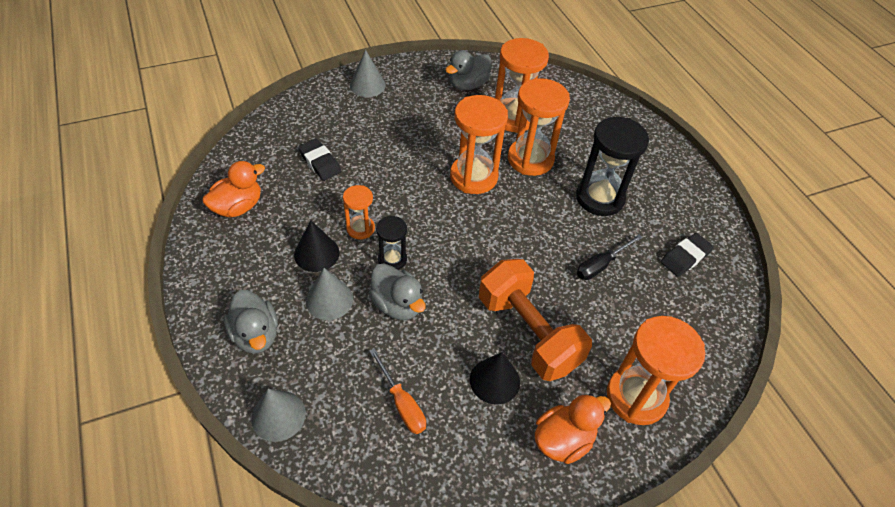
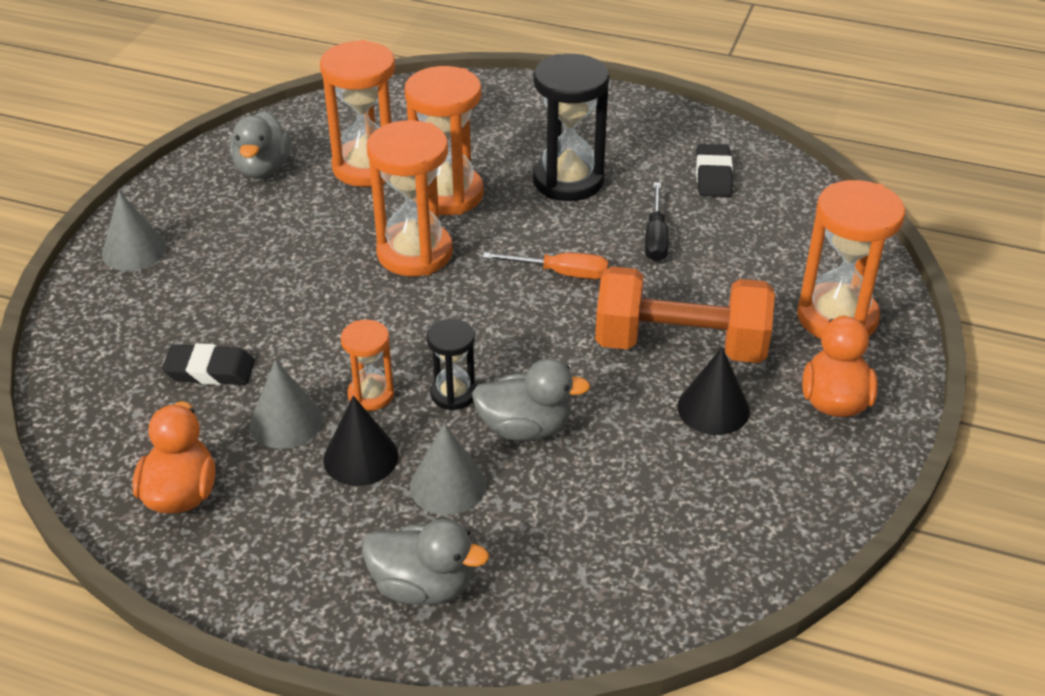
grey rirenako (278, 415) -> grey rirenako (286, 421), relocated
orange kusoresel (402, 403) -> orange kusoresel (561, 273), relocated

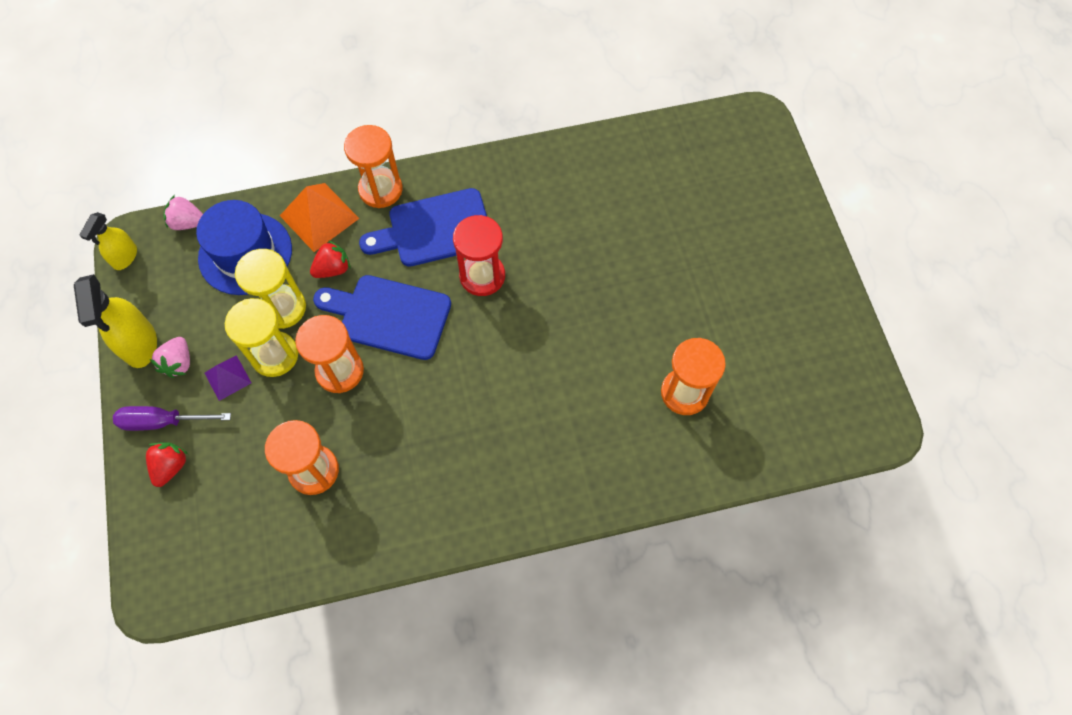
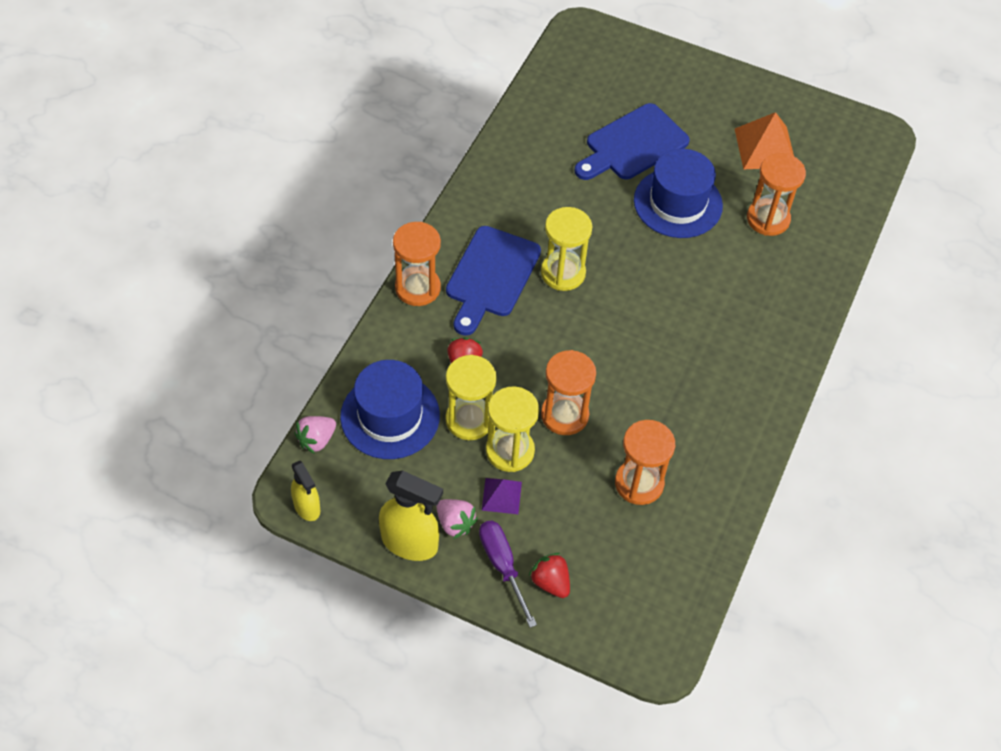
none -> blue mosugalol (678, 203)
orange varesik (319, 217) -> orange varesik (765, 147), relocated
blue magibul (389, 316) -> blue magibul (633, 145), relocated
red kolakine (482, 276) -> yellow kolakine (563, 273)
purple kusoresel (162, 422) -> purple kusoresel (502, 566), 120 degrees clockwise

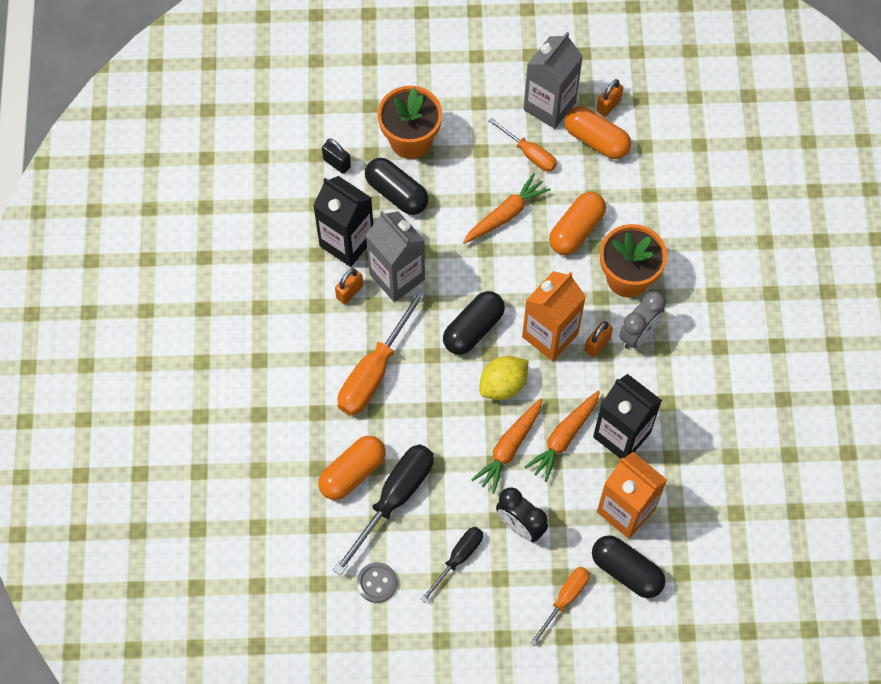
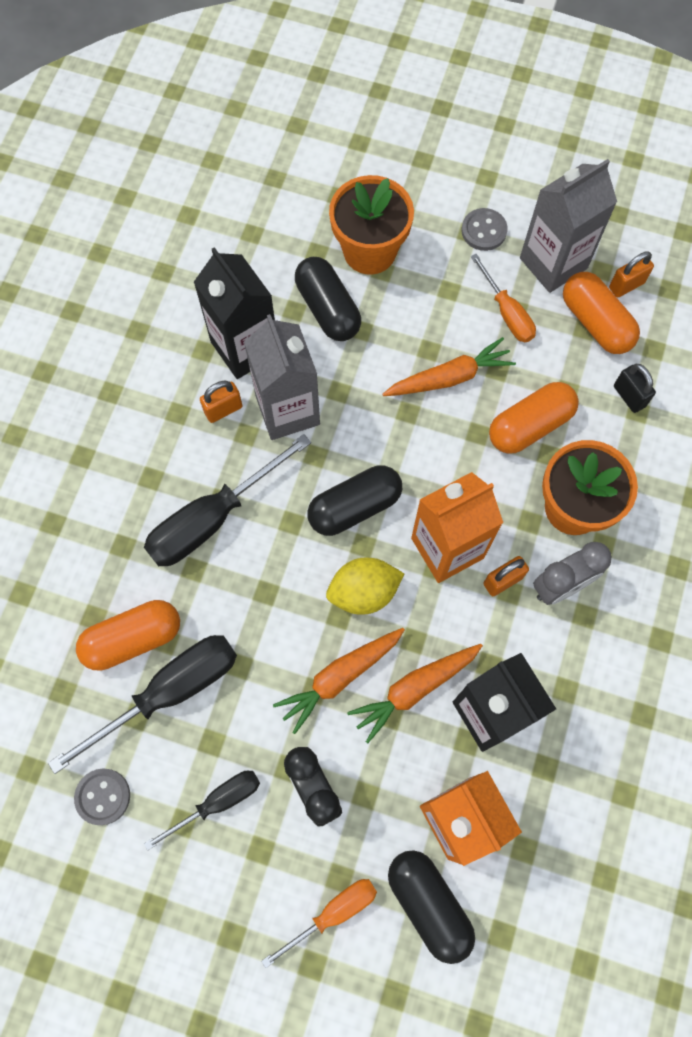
none -> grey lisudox (484, 231)
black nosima (337, 163) -> black nosima (629, 396), relocated
orange kusoresel (374, 371) -> black kusoresel (213, 518)

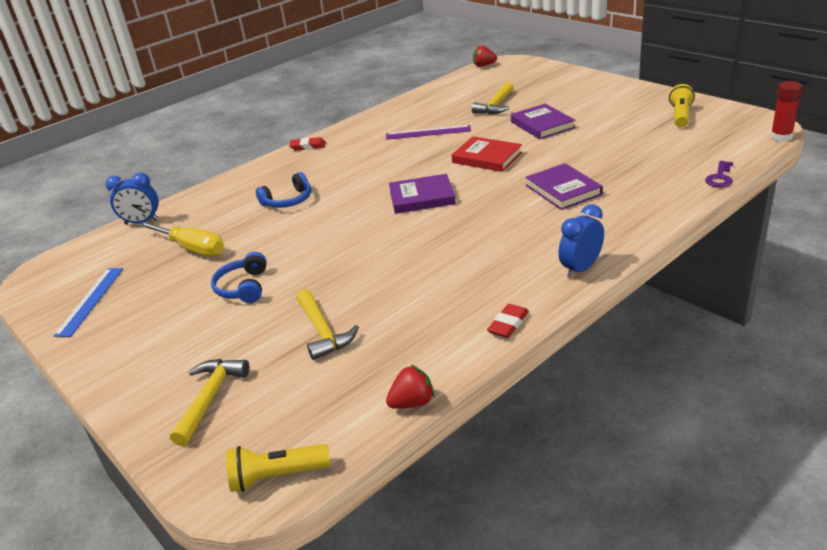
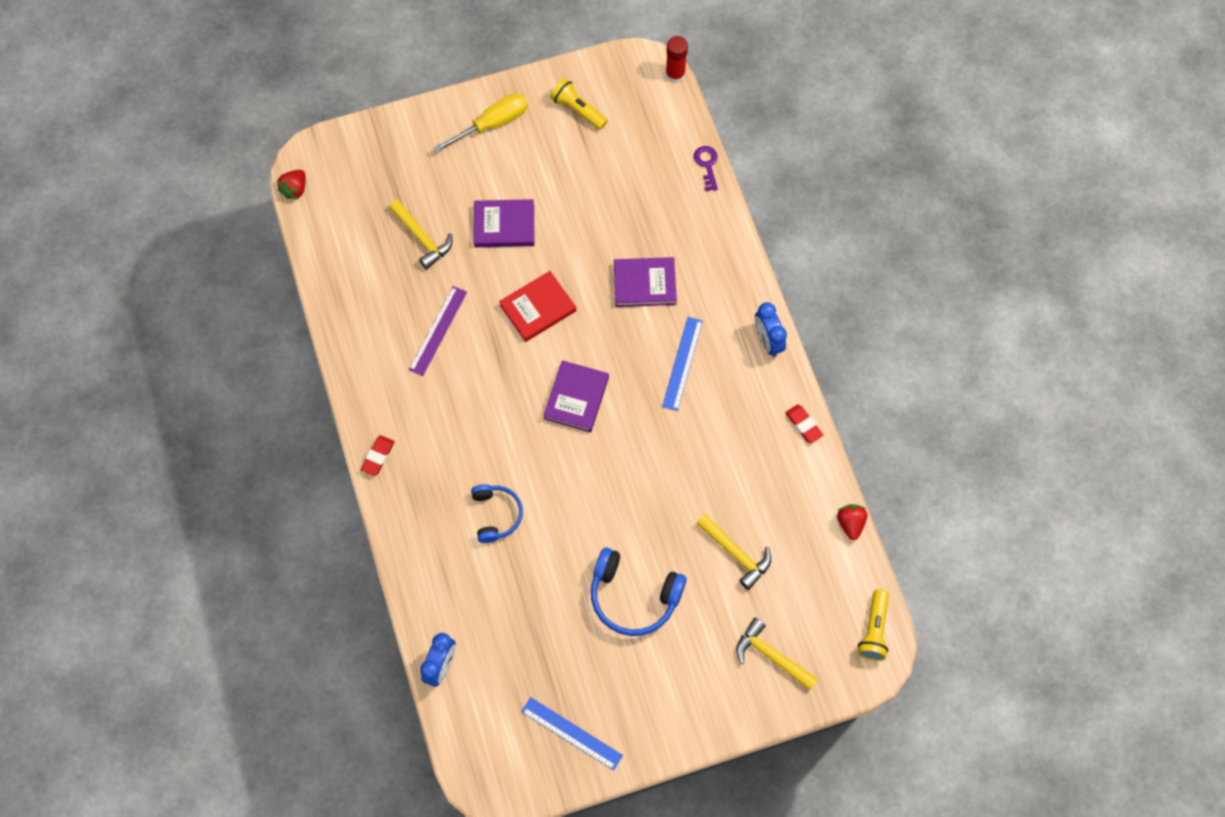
none -> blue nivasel (682, 363)
yellow kusoresel (192, 248) -> yellow kusoresel (492, 124), relocated
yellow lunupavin (323, 331) -> yellow lunupavin (736, 553), 45 degrees clockwise
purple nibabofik (720, 177) -> purple nibabofik (707, 165), 150 degrees counterclockwise
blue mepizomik (243, 287) -> blue mepizomik (633, 597), x1.56

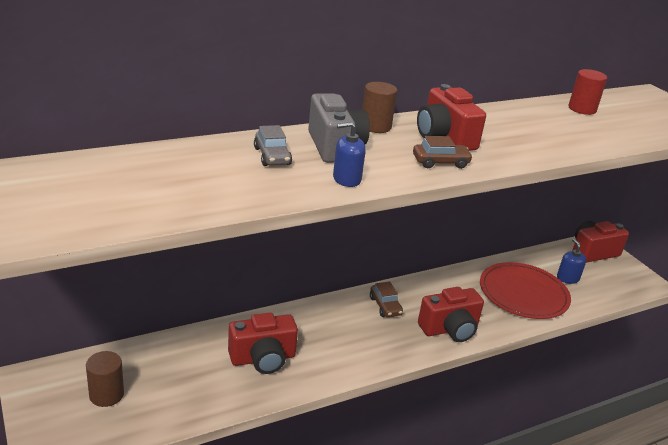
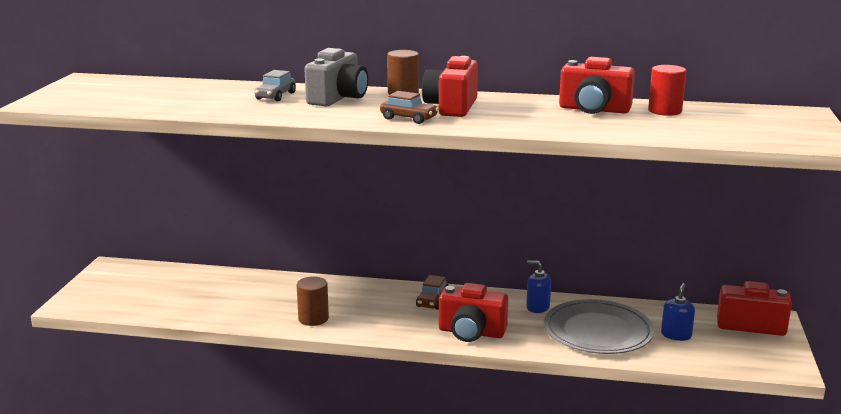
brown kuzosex (106, 395) -> brown kuzosex (313, 318), relocated
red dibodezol (263, 358) -> red dibodezol (594, 110), relocated
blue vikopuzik (346, 179) -> blue vikopuzik (537, 307), relocated
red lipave (523, 294) -> grey lipave (598, 331)

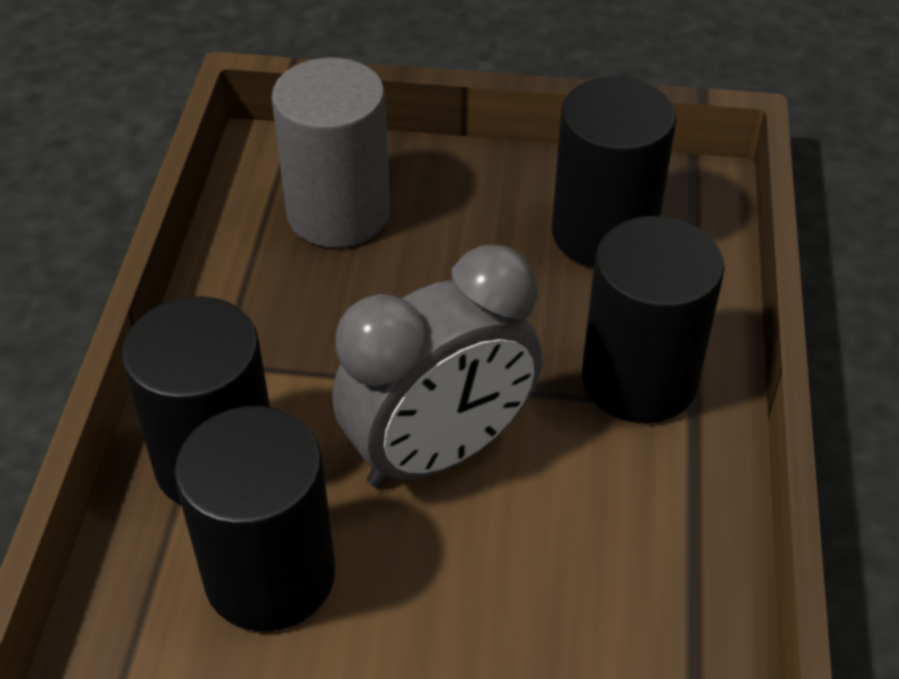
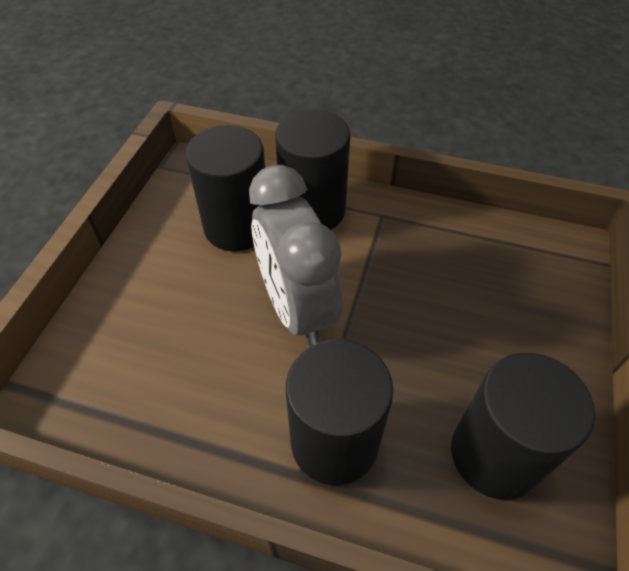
grey kuzosex (338, 213) -> none

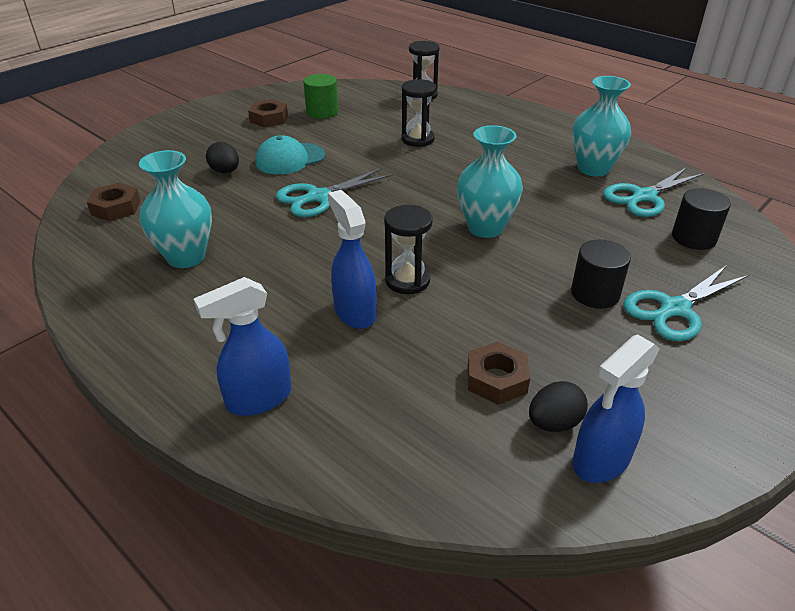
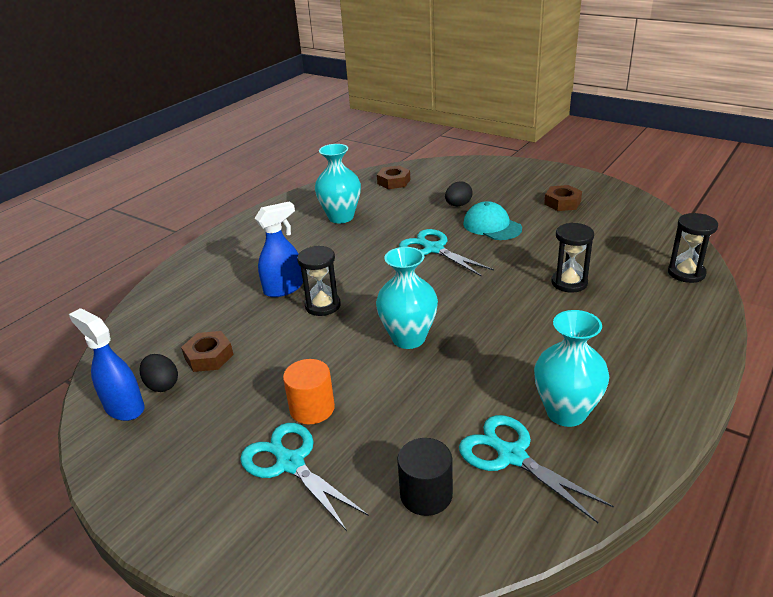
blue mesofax (258, 399) -> none
green kuzosex (322, 112) -> none
black kuzosex (595, 293) -> orange kuzosex (312, 408)

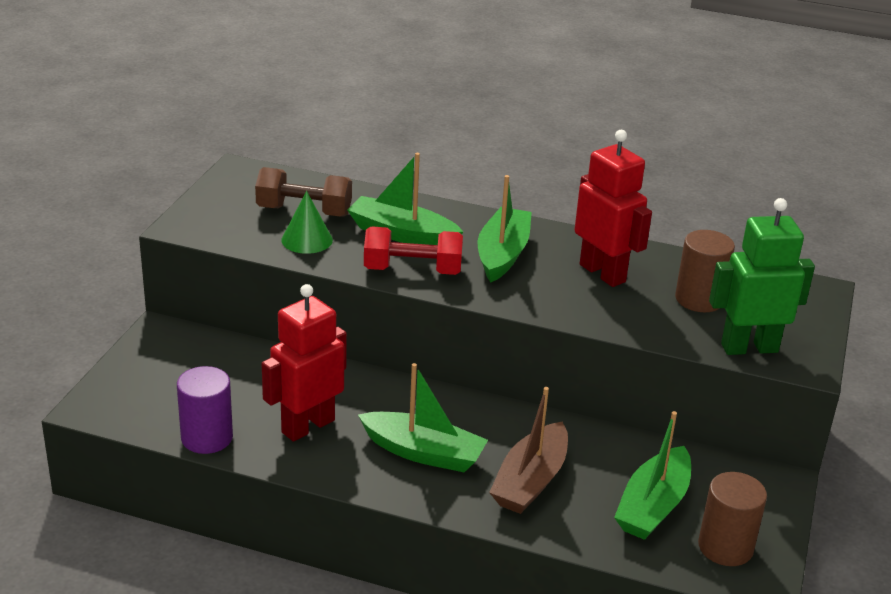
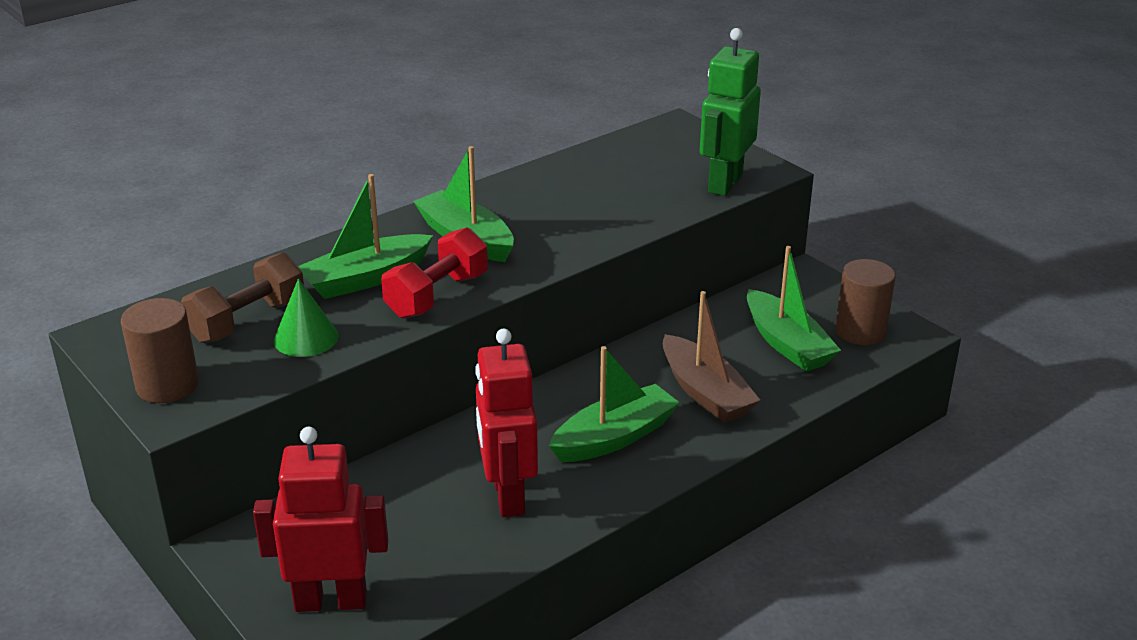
purple kuzosex (207, 437) -> none
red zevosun (603, 273) -> red zevosun (331, 601), relocated
brown kuzosex (699, 299) -> brown kuzosex (167, 385), relocated

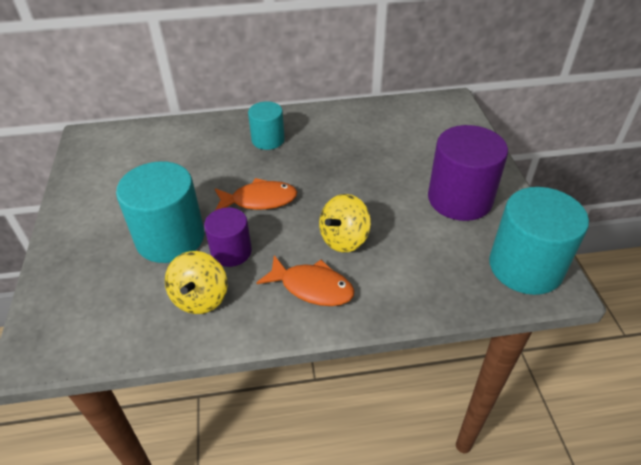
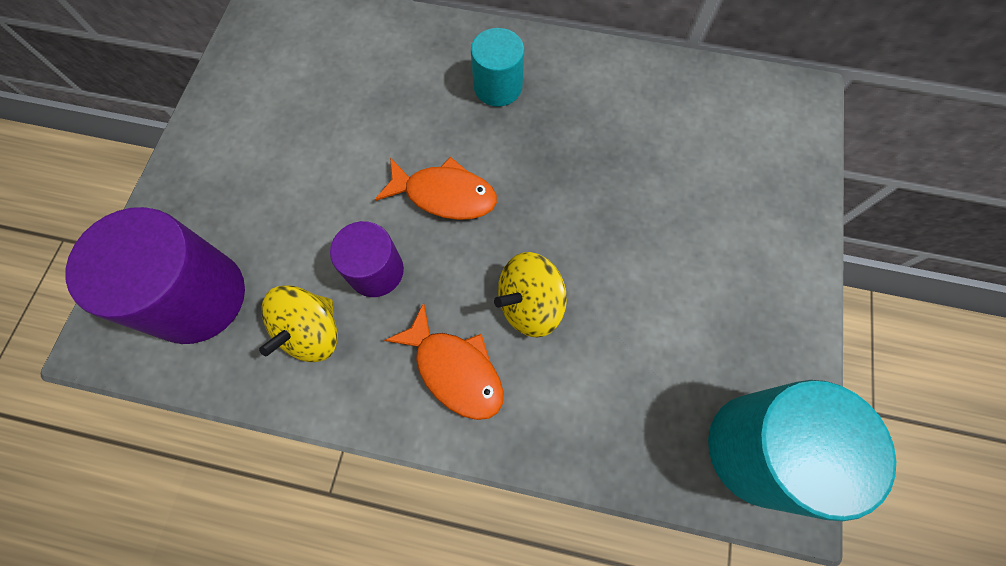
turquoise kuzosex (170, 238) -> none
purple kuzosex (459, 199) -> purple kuzosex (197, 297), relocated

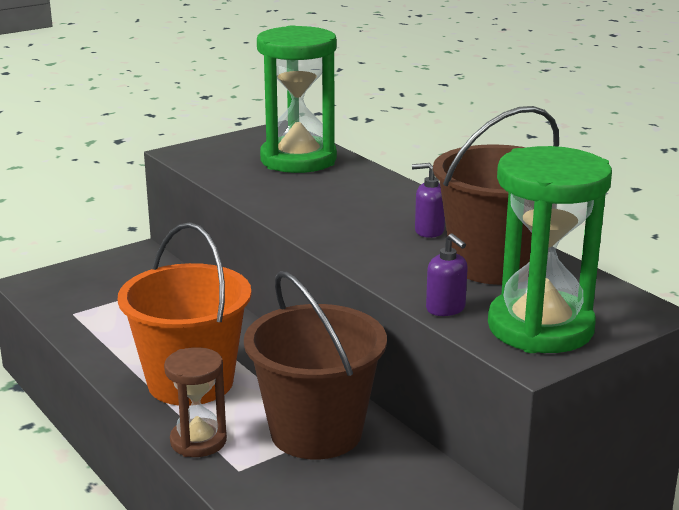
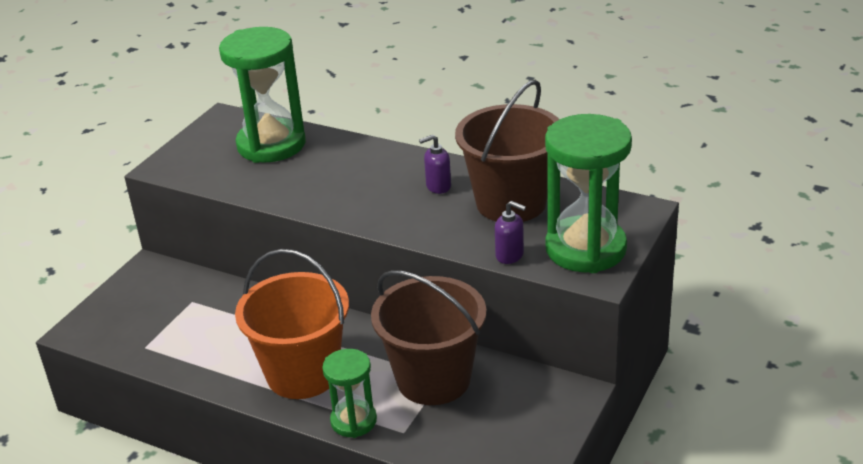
brown kolakine (198, 441) -> green kolakine (353, 421)

